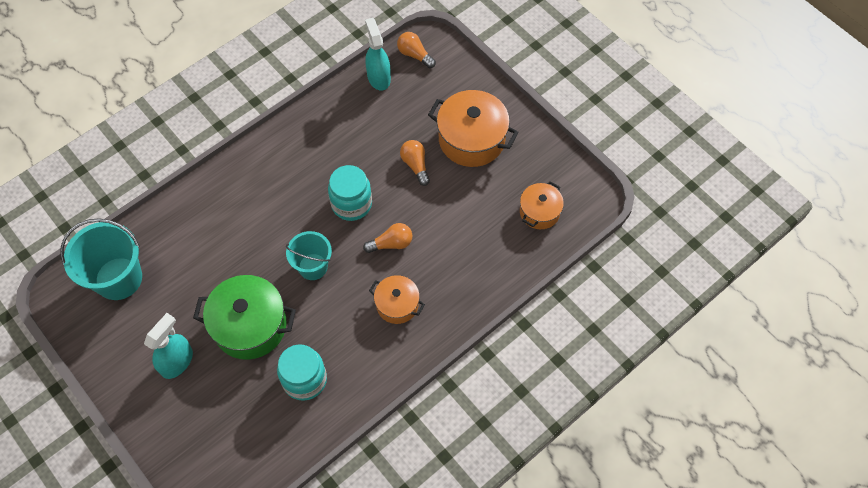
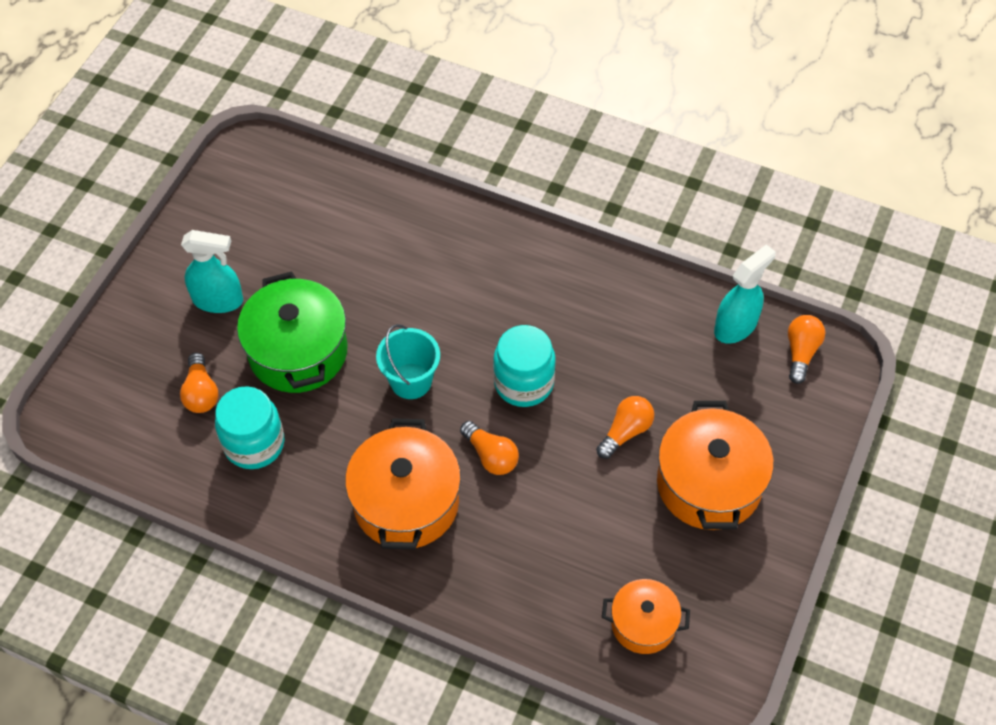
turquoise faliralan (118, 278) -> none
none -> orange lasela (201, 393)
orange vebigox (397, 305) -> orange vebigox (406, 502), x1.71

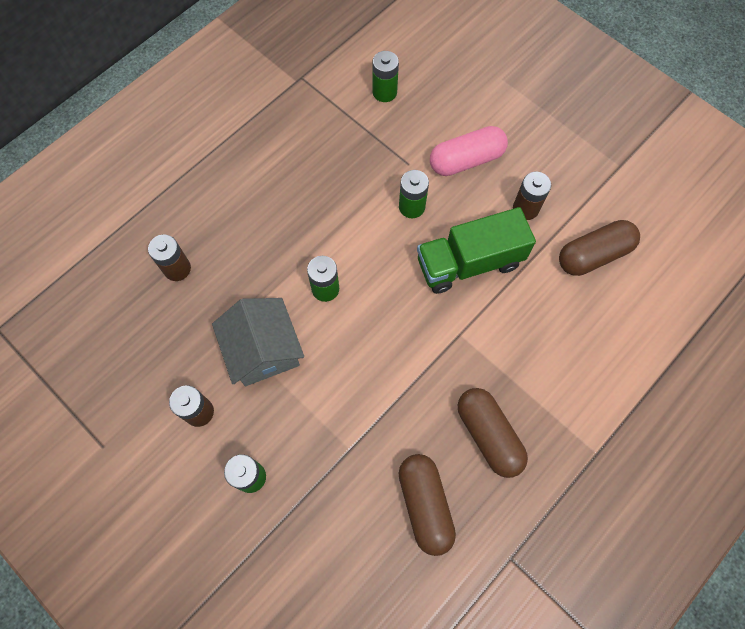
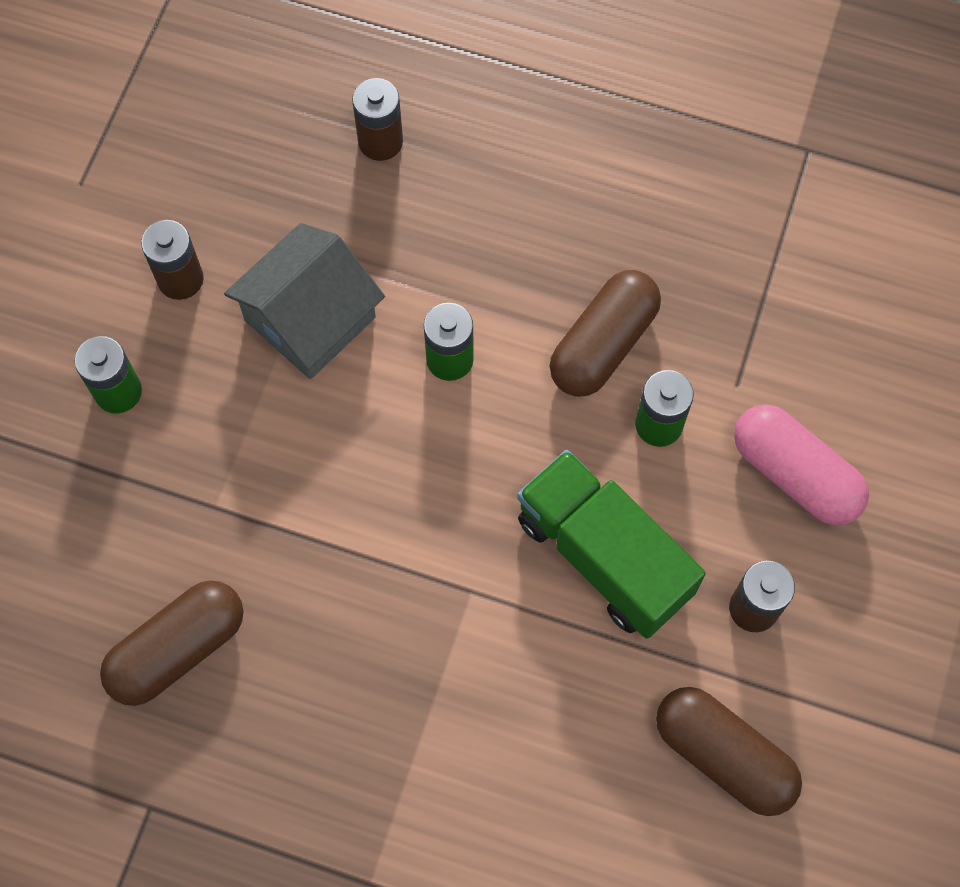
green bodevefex (384, 92) -> none
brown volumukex (488, 435) -> brown volumukex (603, 345), relocated

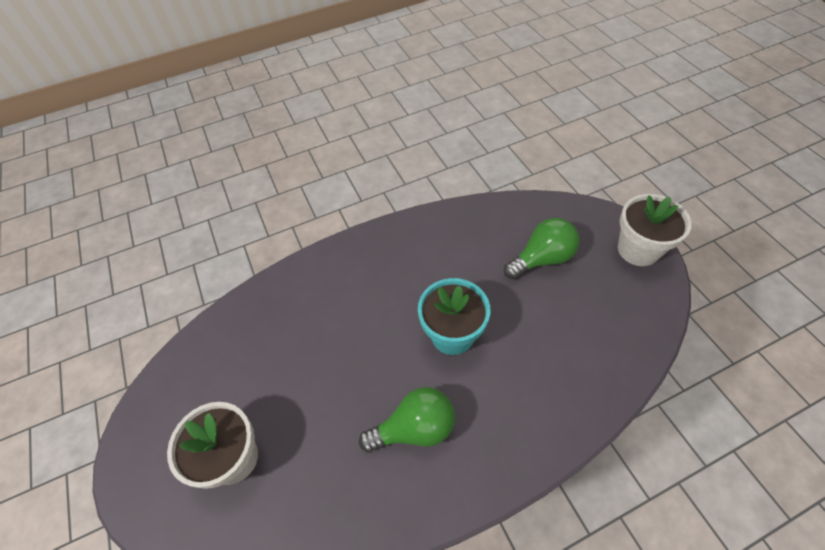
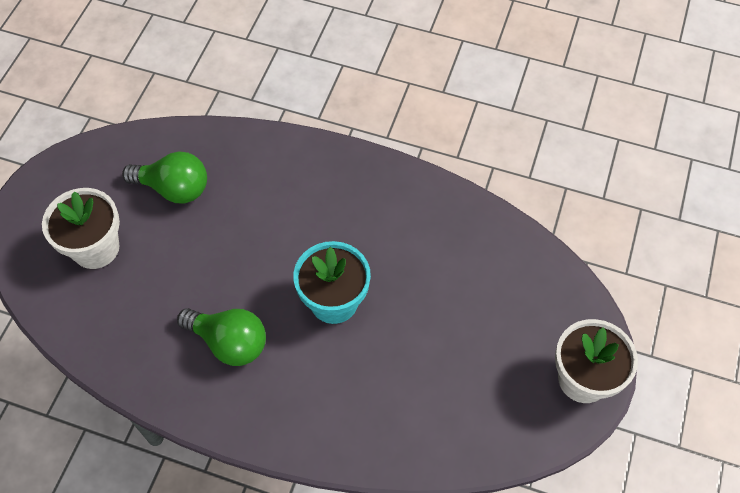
green lasela (542, 259) -> green lasela (174, 189), relocated

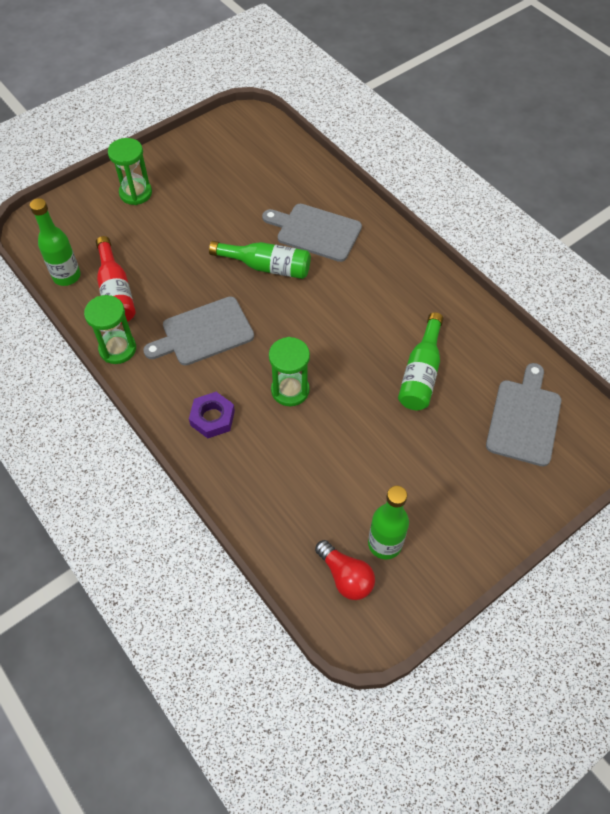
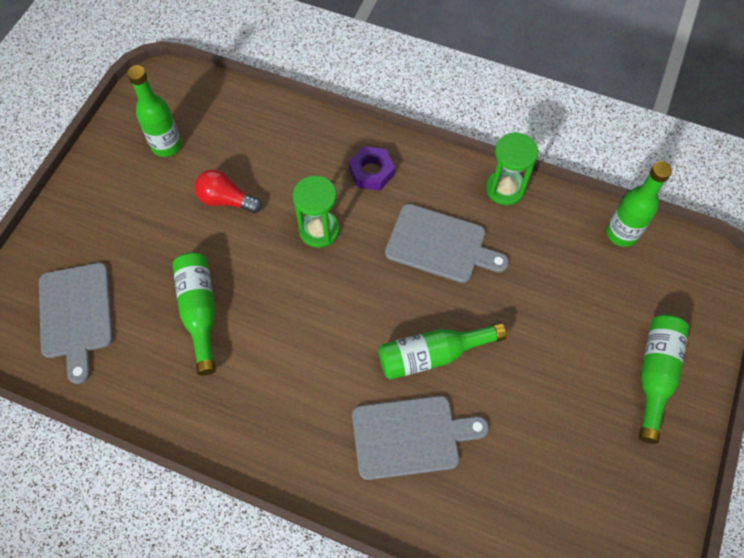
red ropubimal (116, 292) -> none
red lasela (345, 576) -> red lasela (226, 200), relocated
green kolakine (135, 193) -> green ropubimal (655, 375)
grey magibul (204, 332) -> grey magibul (440, 245), 75 degrees clockwise

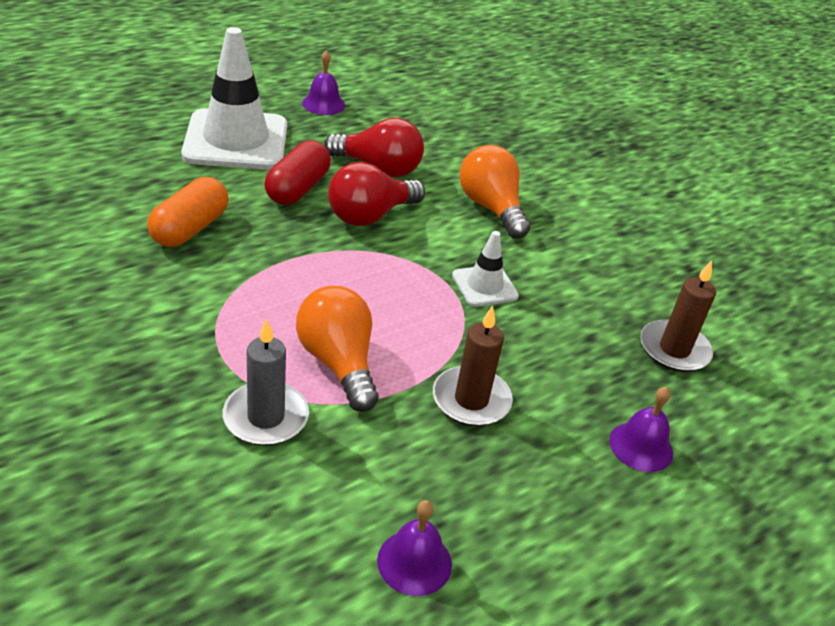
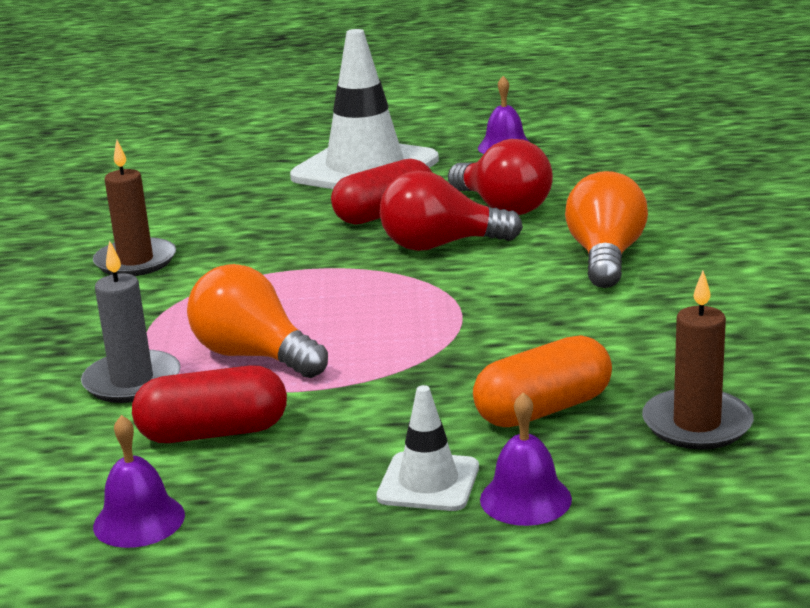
none -> red volumukex (213, 432)
orange volumukex (190, 228) -> orange volumukex (543, 409), relocated
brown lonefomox (471, 400) -> brown lonefomox (135, 261), relocated
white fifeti (484, 286) -> white fifeti (428, 482), relocated
orange lasela (338, 363) -> orange lasela (254, 356), 60 degrees counterclockwise

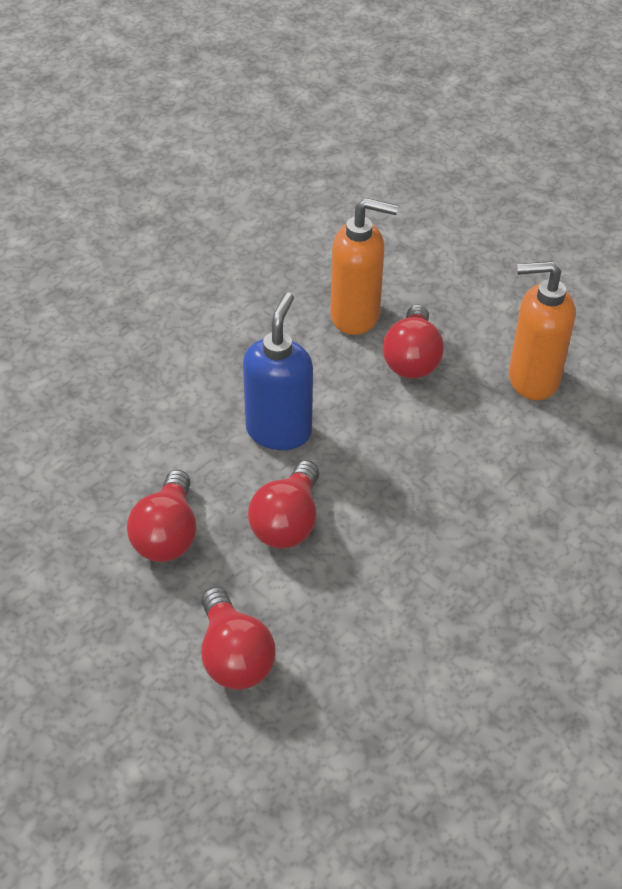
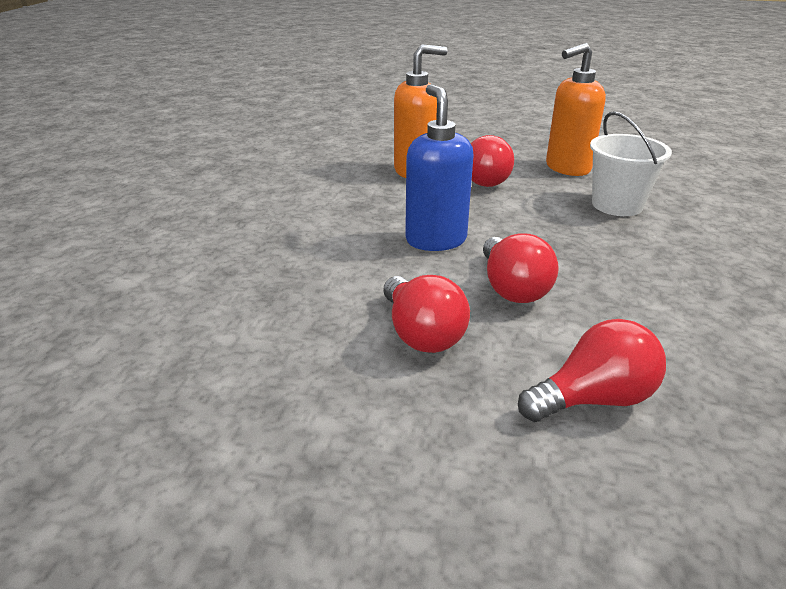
none -> white faliralan (617, 205)
red lasela (234, 657) -> red lasela (593, 399), 60 degrees counterclockwise

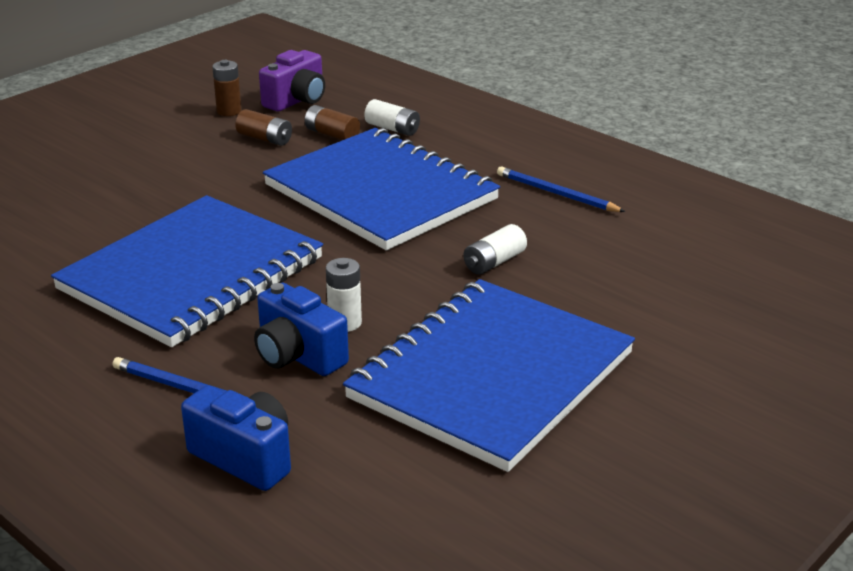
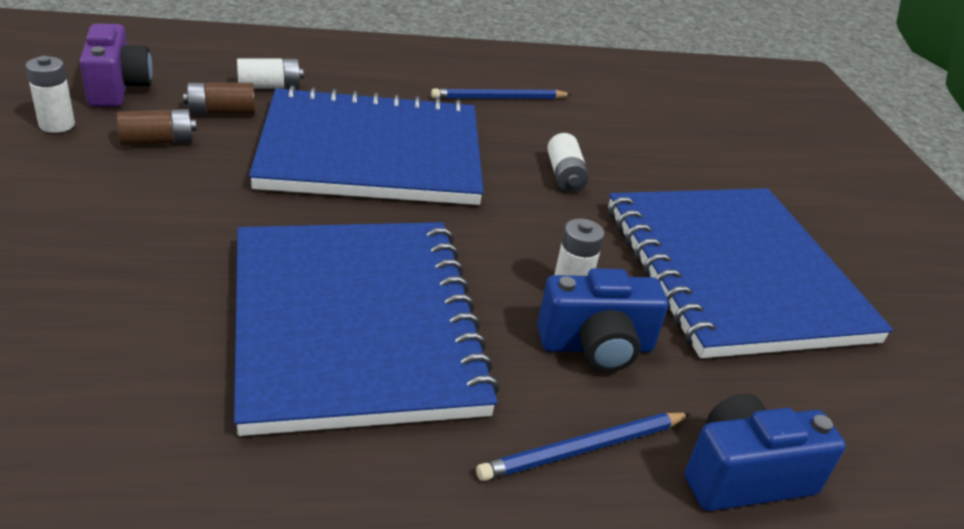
brown bodevefex (229, 111) -> white bodevefex (57, 125)

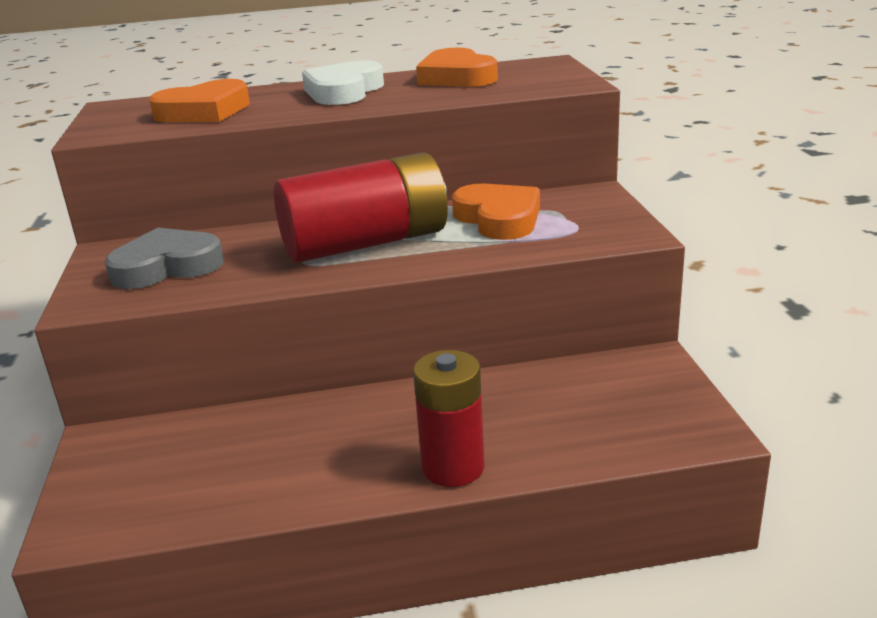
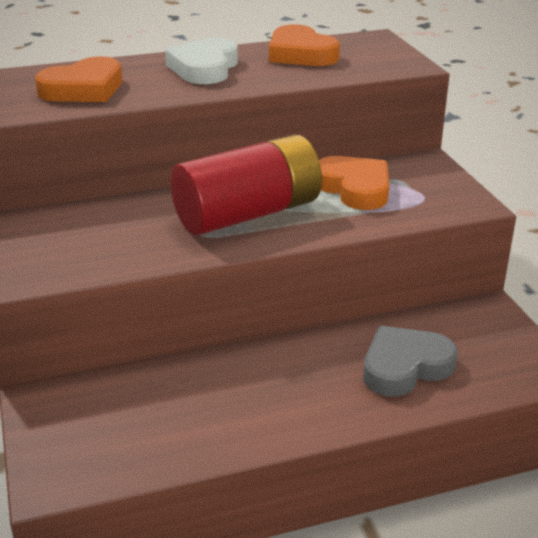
red bodevefex (453, 467) -> none
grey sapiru (167, 267) -> grey sapiru (405, 366), relocated

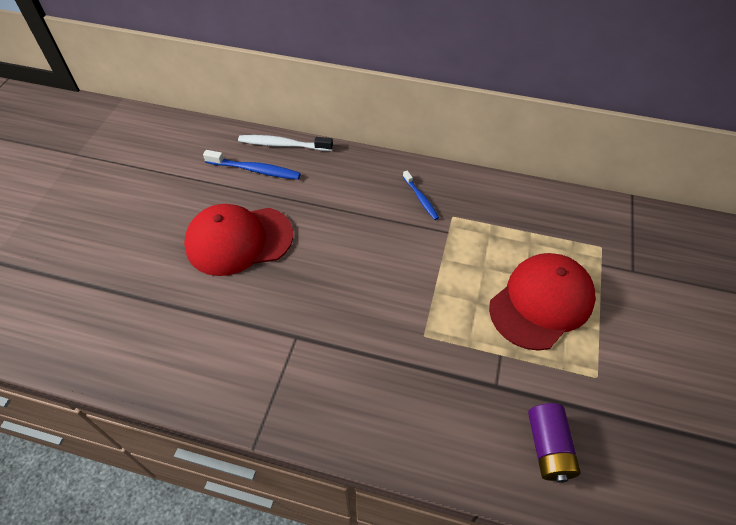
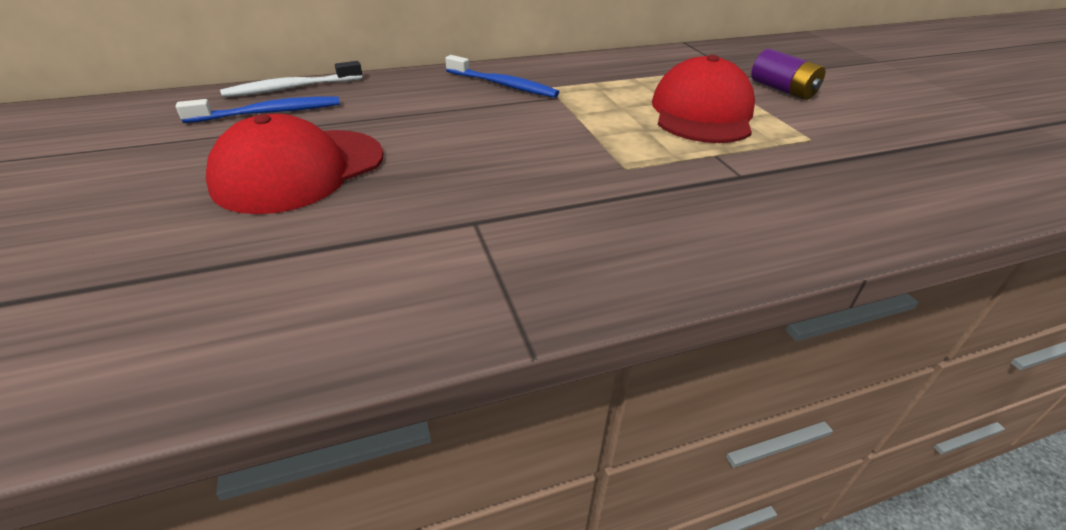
purple bodevefex (548, 447) -> purple bodevefex (782, 90), relocated
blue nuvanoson (421, 199) -> blue nuvanoson (503, 85), x1.58

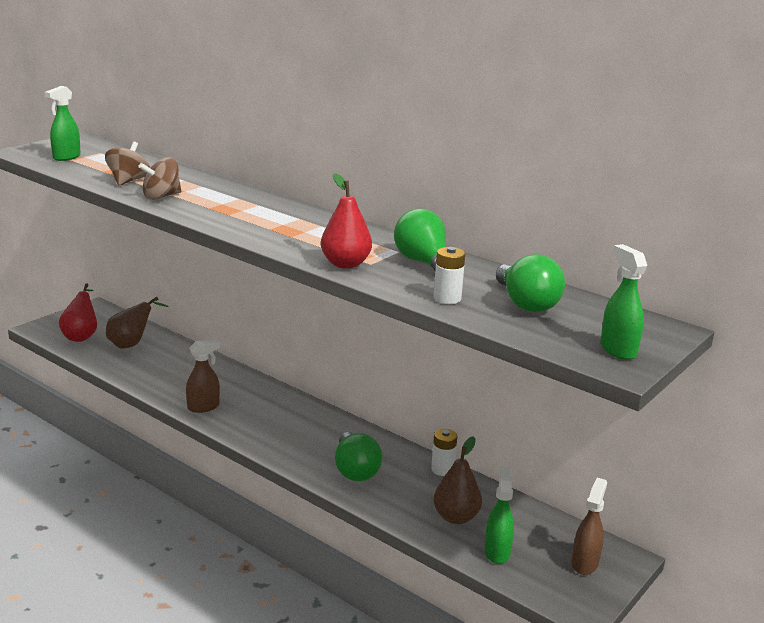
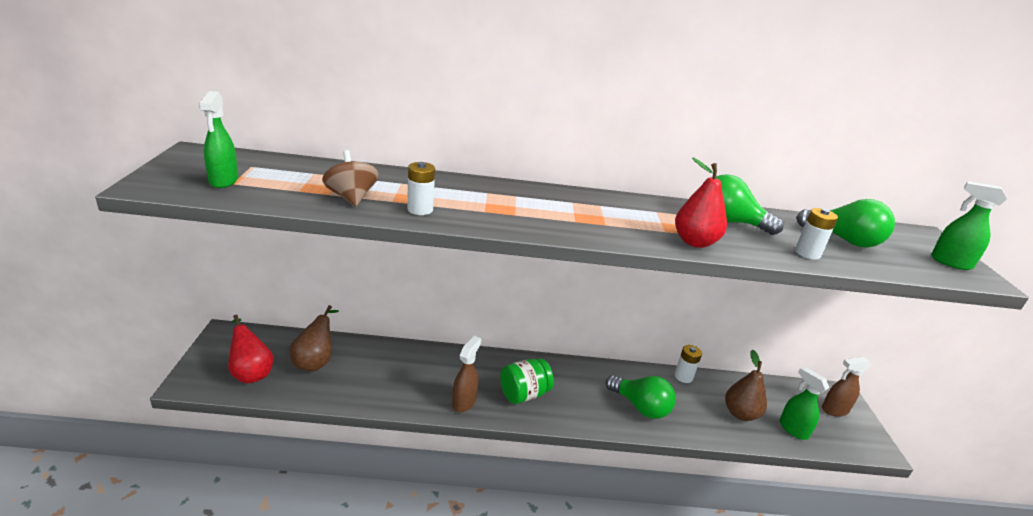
none -> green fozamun (524, 394)
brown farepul (161, 197) -> white bodevefex (420, 209)
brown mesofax (585, 563) -> brown mesofax (834, 410), 90 degrees counterclockwise

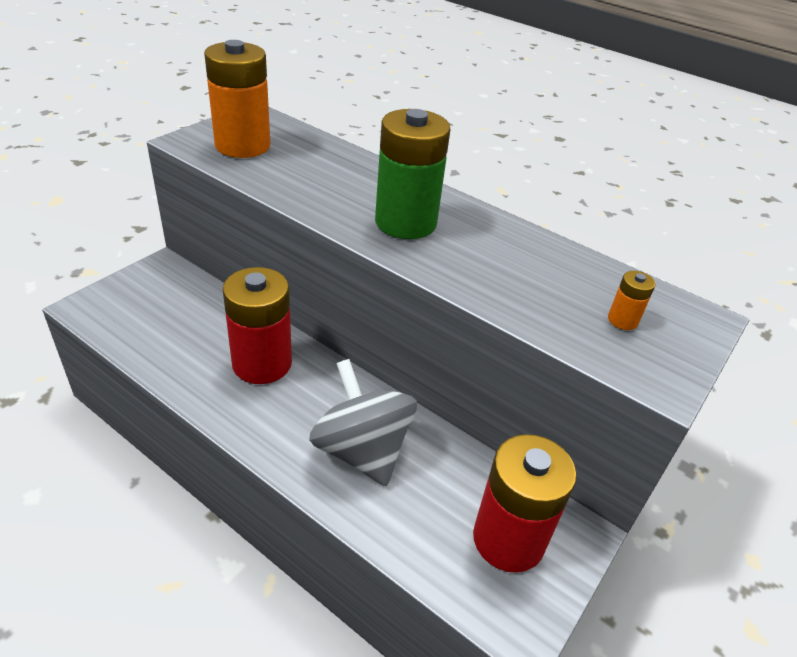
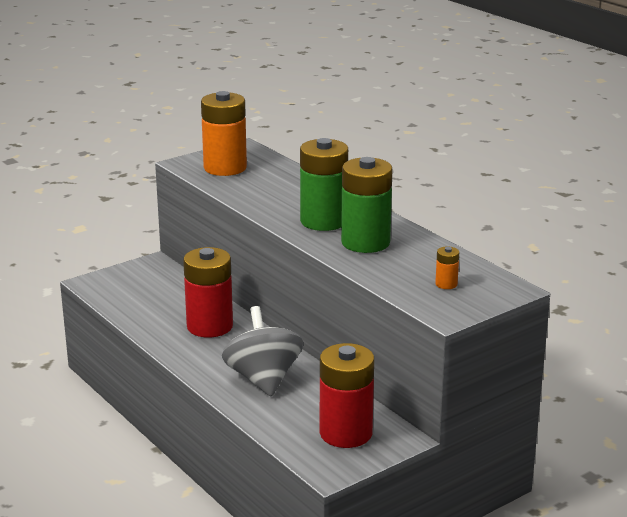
none -> green bodevefex (365, 242)

